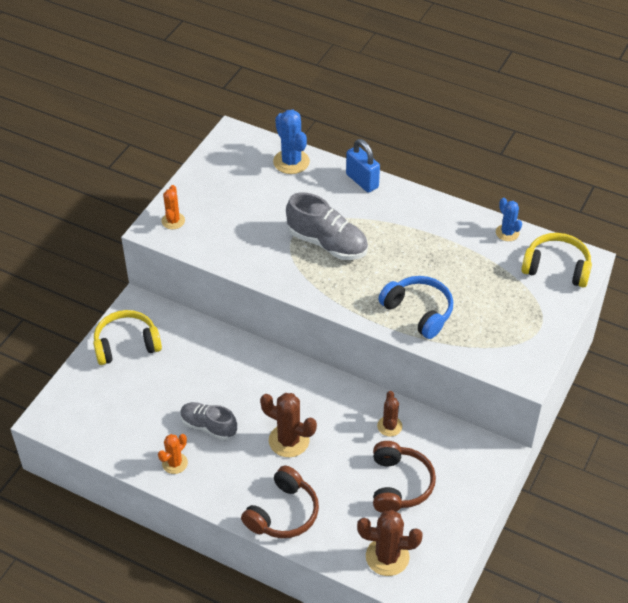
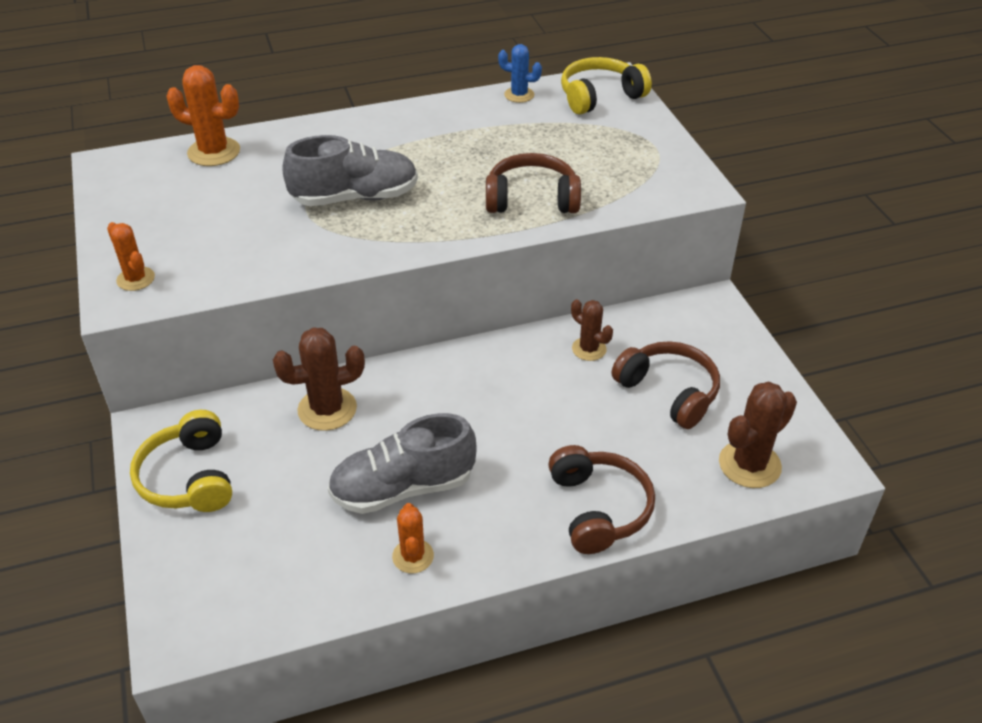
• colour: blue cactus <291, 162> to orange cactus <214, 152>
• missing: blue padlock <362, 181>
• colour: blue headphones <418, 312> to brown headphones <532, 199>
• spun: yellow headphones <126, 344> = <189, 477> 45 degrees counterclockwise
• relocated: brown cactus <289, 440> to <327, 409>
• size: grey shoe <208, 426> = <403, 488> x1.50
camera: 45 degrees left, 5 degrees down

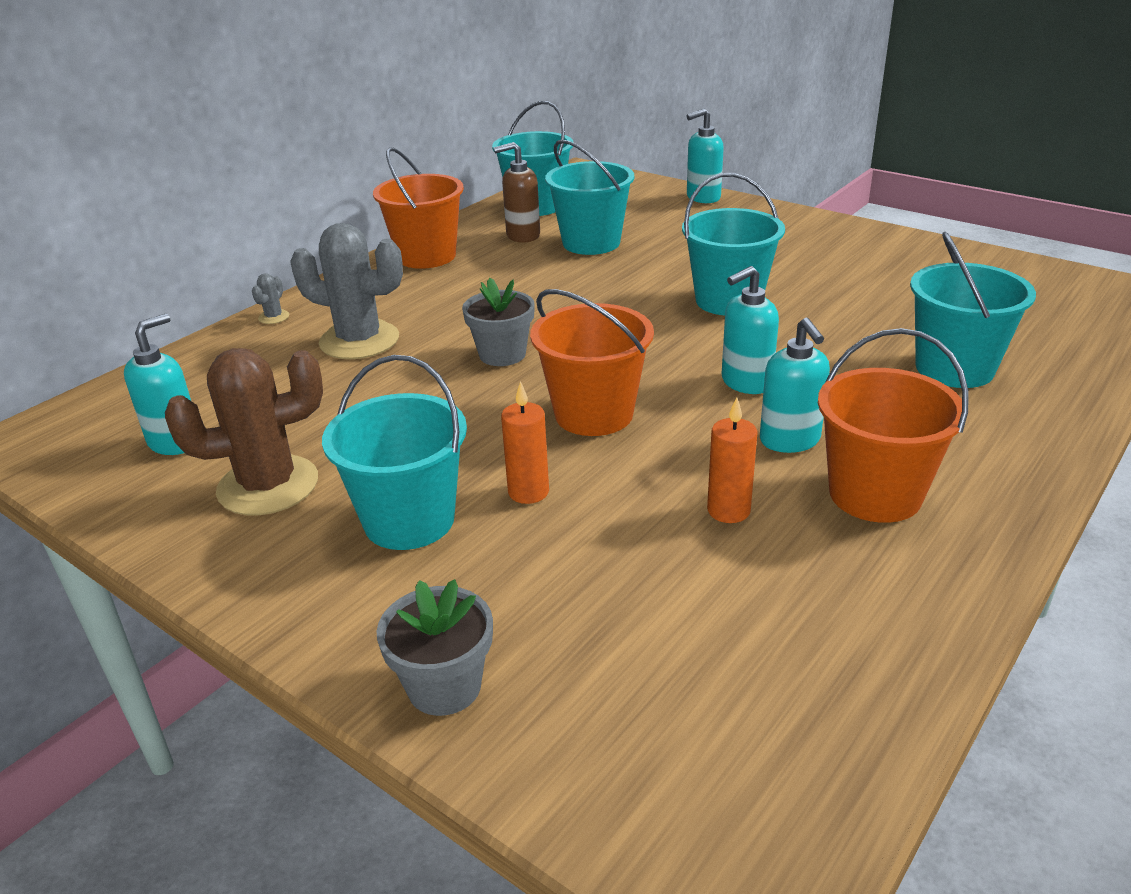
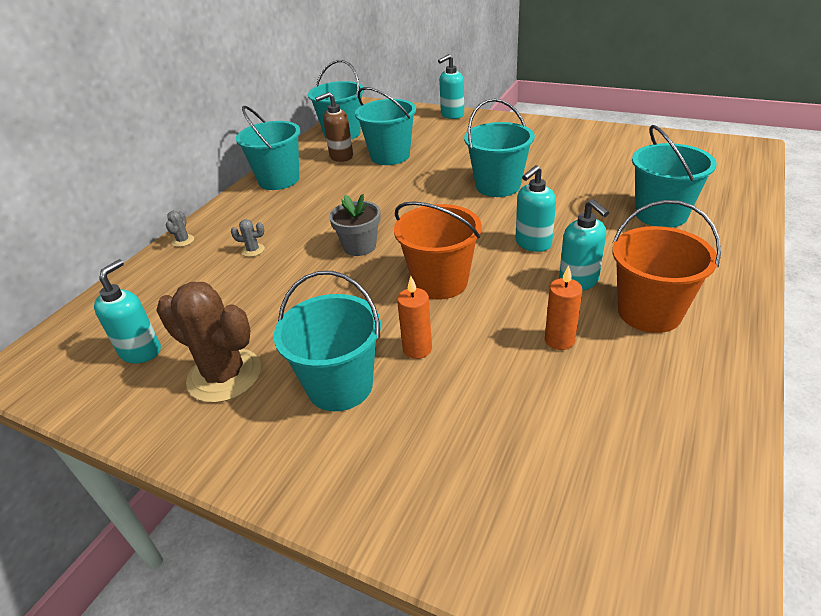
• colour: orange bucket <426, 256> to turquoise bucket <279, 180>
• size: grey cactus <359, 340> = <253, 250> x0.40
• spun: brown cactus <268, 486> = <224, 375> 60 degrees clockwise
• missing: grey flower pot <444, 686>
camera: 10 degrees left, 5 degrees up

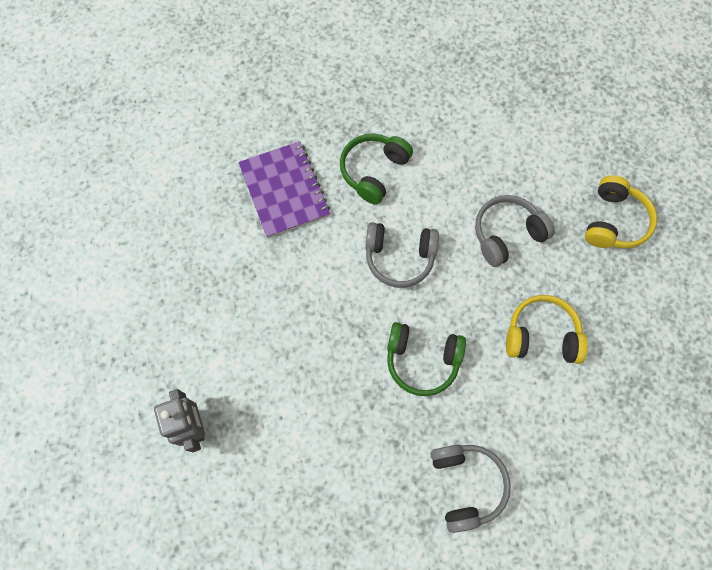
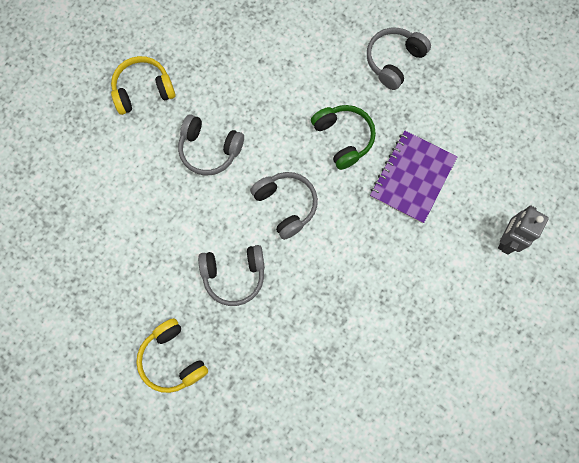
• colour: green headphones <373, 171> to grey headphones <234, 275>
• relocated: purple notebook <284, 190> to <412, 177>
• relocated: yellow headphones <541, 335> to <172, 359>
camera: 130 degrees left, 5 degrees up

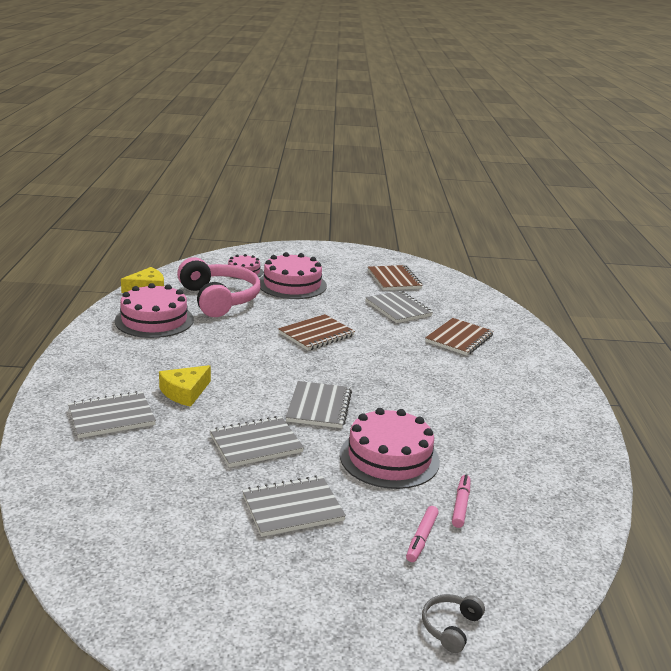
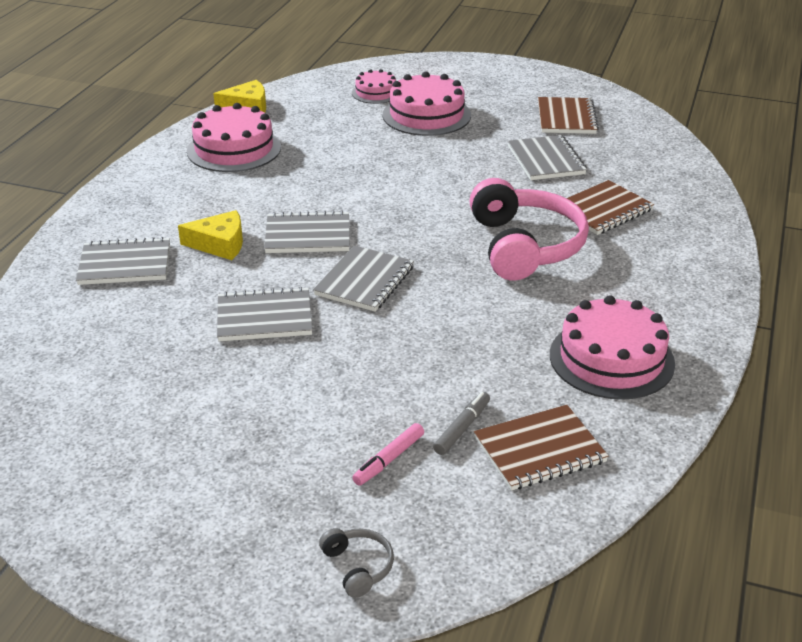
• relocated: pink headphones <219, 299> to <524, 246>
• relocated: brown notebook <316, 334> to <539, 450>
• spun: yellow cheese <185, 392> = <219, 244> 150 degrees counterclockwise
• relocated: pink cake <389, 458> to <611, 359>
• colour: pink marker <460, 505> to grey marker <462, 428>
• relocated: grey notebook <292, 508> to <308, 235>
• spun: grey headphones <450, 627> = <358, 567> 105 degrees clockwise
camera: 20 degrees right, 10 degrees up

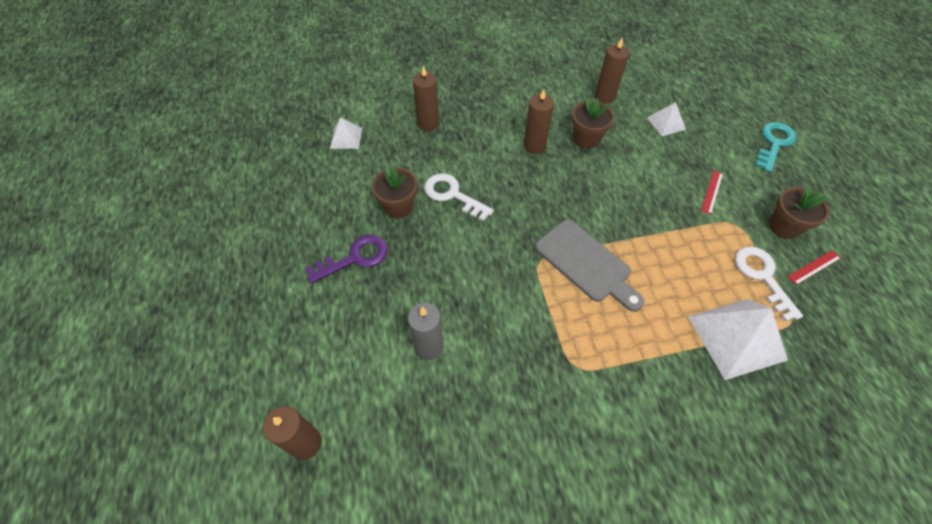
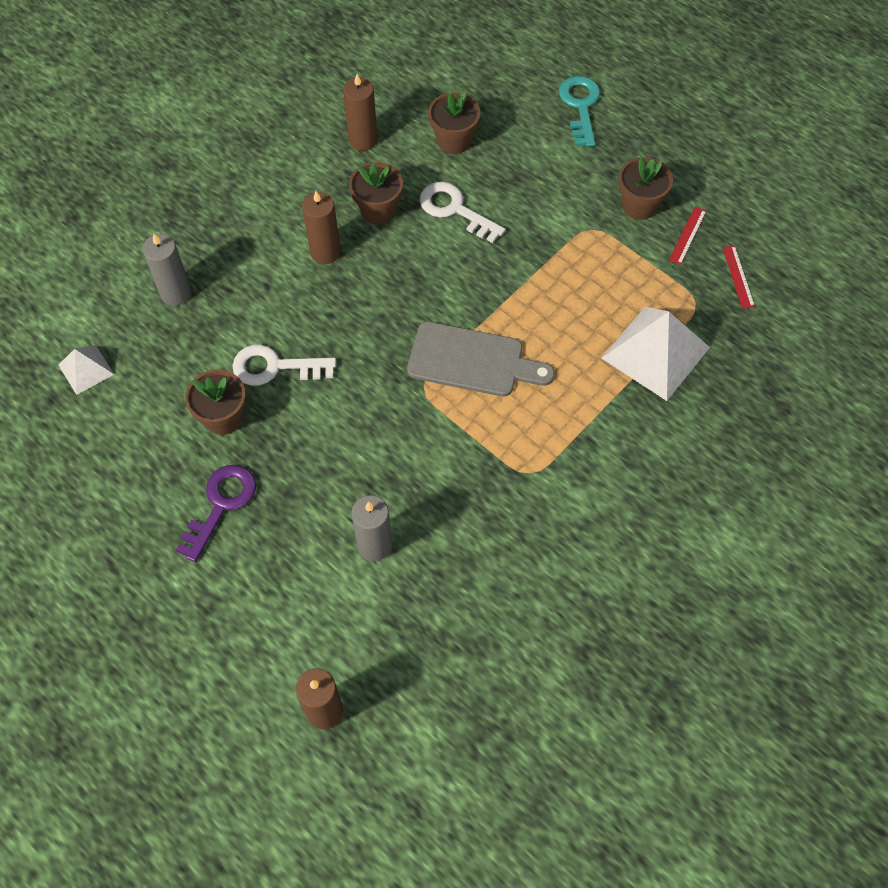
• colour: brown candle <428, 124> to grey candle <176, 293>
• exchanged: white pyramid <666, 123> to brown flower pot <453, 140>
• relocated: red ruler <711, 192> to <738, 276>
• relocated: white key <762, 277> to <455, 210>
camera: 35 degrees left, 5 degrees up

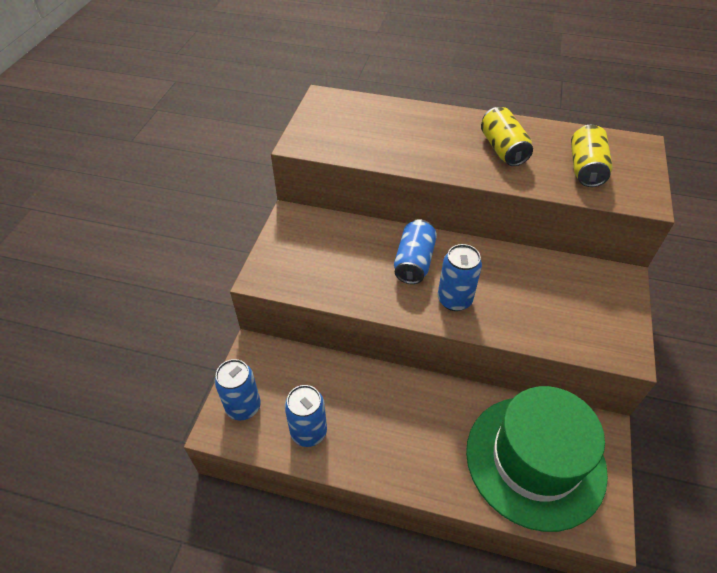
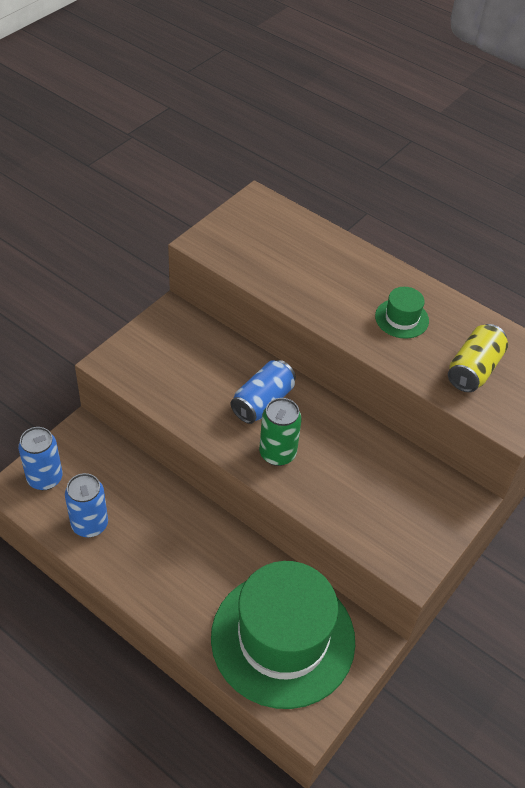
• exchanged: yellow can <502, 149> to green hat <401, 318>
• colour: blue can <454, 300> to green can <277, 453>
camera: 20 degrees right, 0 degrees up

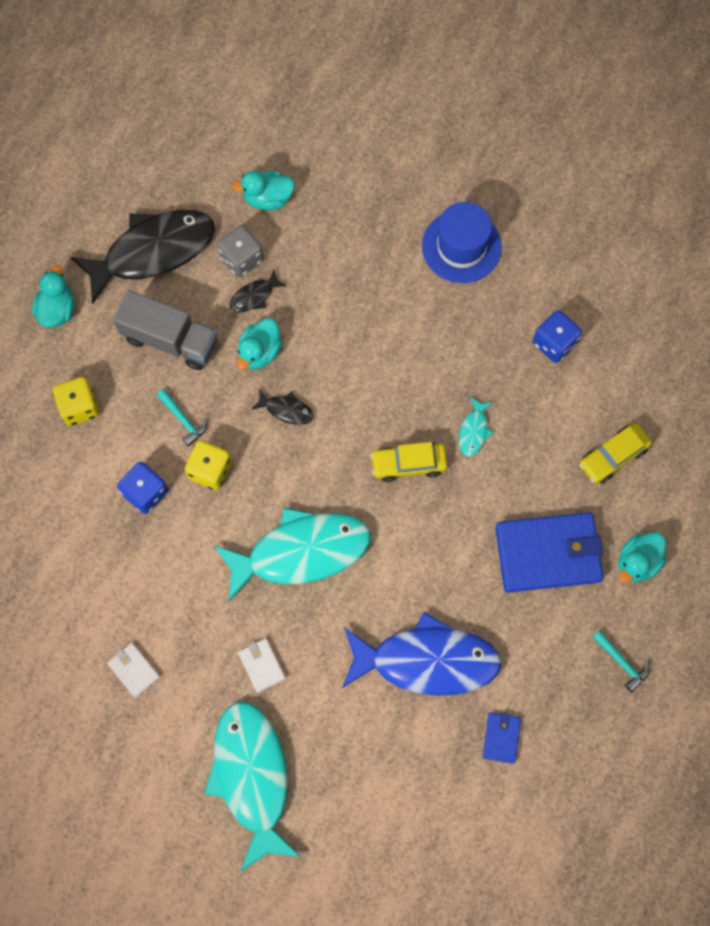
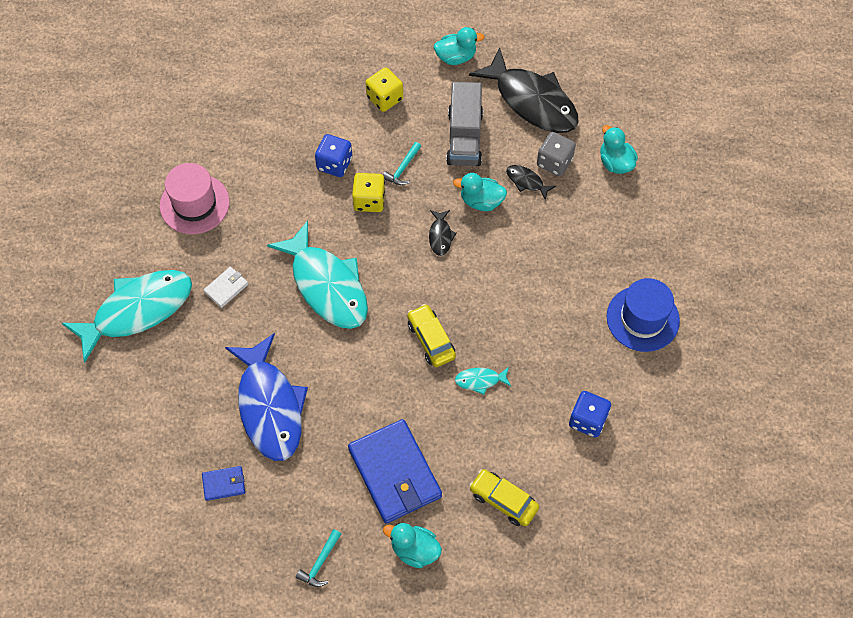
• exchanged: white wallet <134, 670> to pink hat <194, 204>
camera: 70 degrees right, 10 degrees down

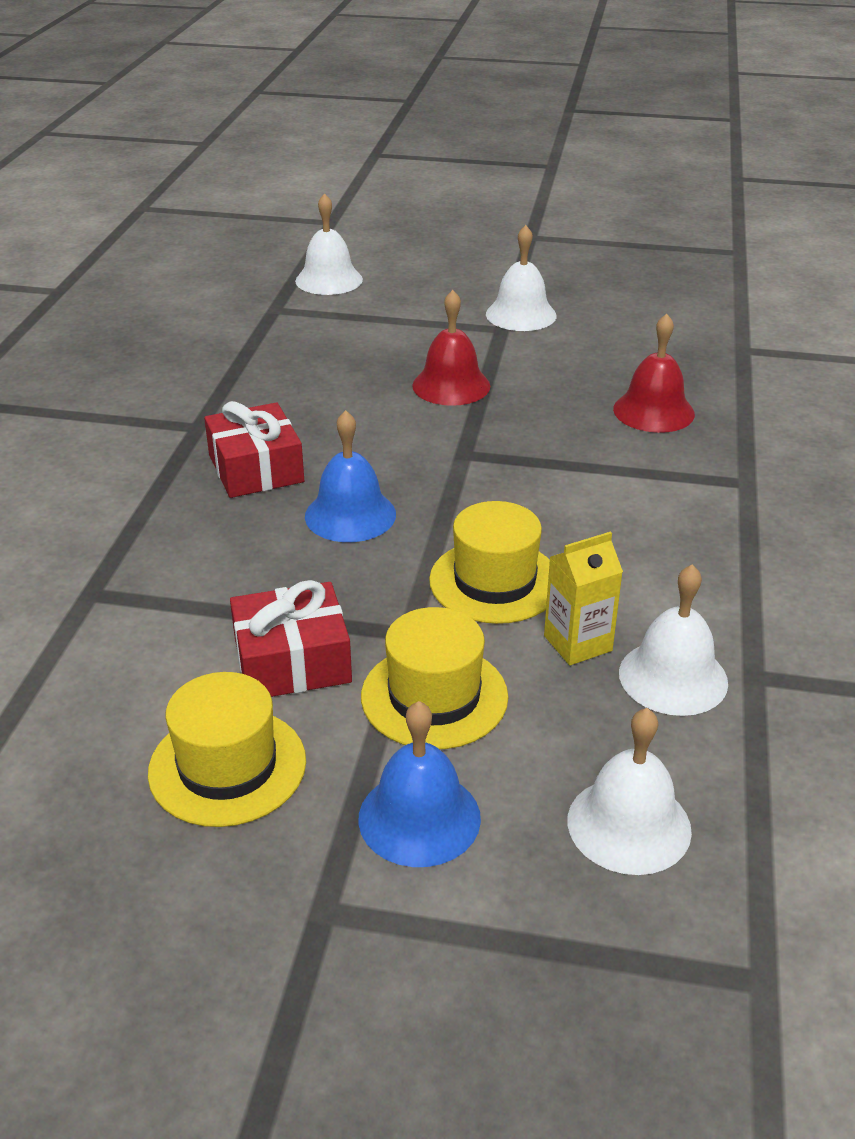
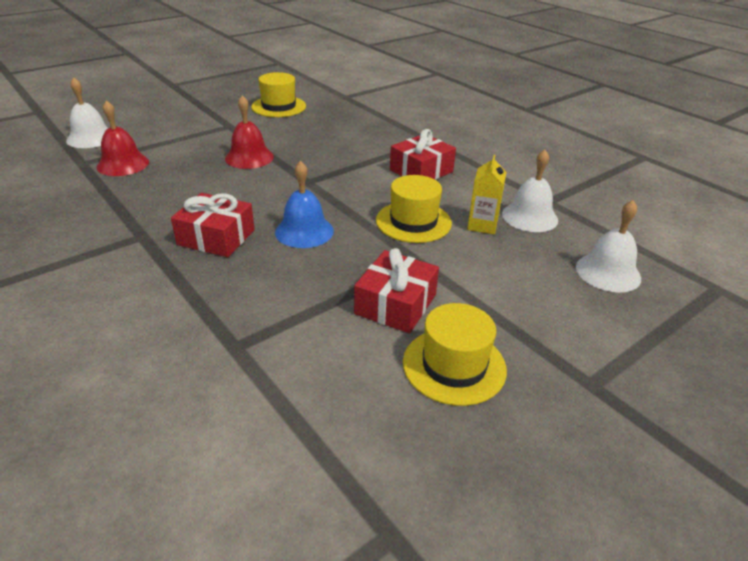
• missing: white bell <521, 314>
• relocated: red bell <653, 411> to <123, 164>
• relocated: yellow hat <434, 696> to <278, 106>
• missing: blue bell <419, 818>
• appeared: red gift <421, 171>
camera: 50 degrees left, 0 degrees up

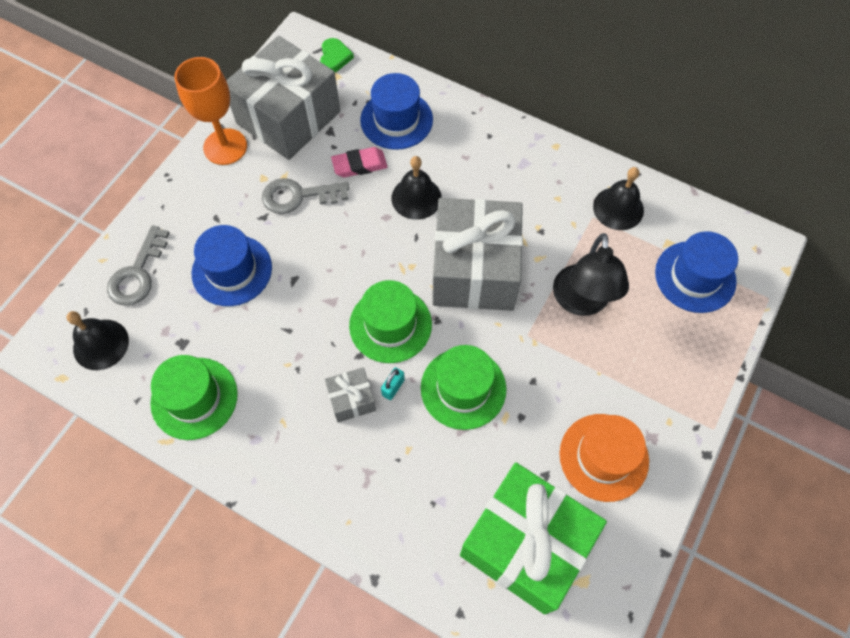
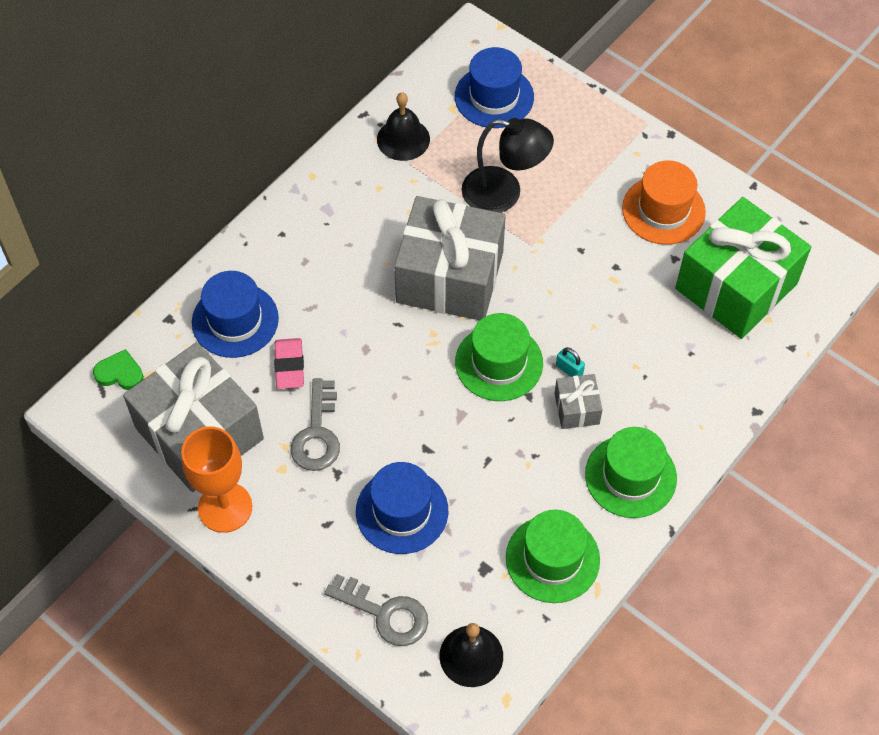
• missing: black bell <416, 198>
• relocated: green hat <463, 388> to <630, 476>
camera: 80 degrees left, 5 degrees down

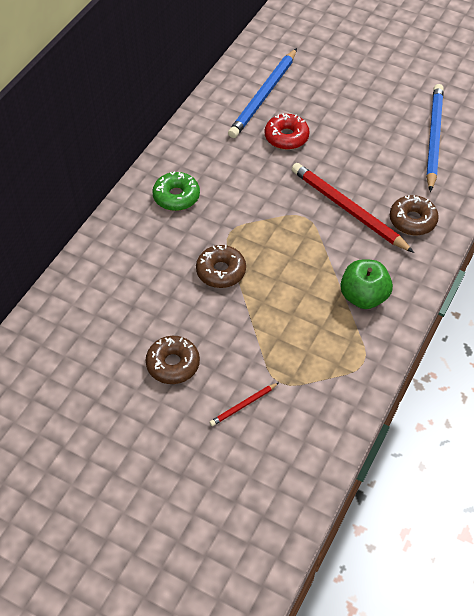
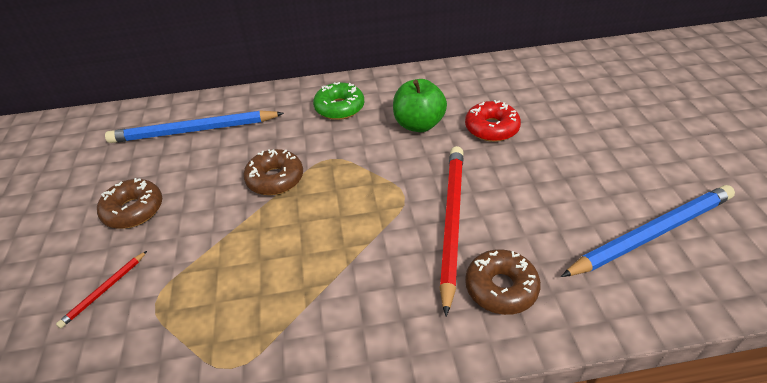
• relocated: blue pencil <264, 96> to <194, 131>
• relocated: green apple <363, 297> to <418, 124>
• spun: red pencil <243, 405> = <104, 290> 75 degrees counterclockwise
camera: 55 degrees right, 10 degrees down

